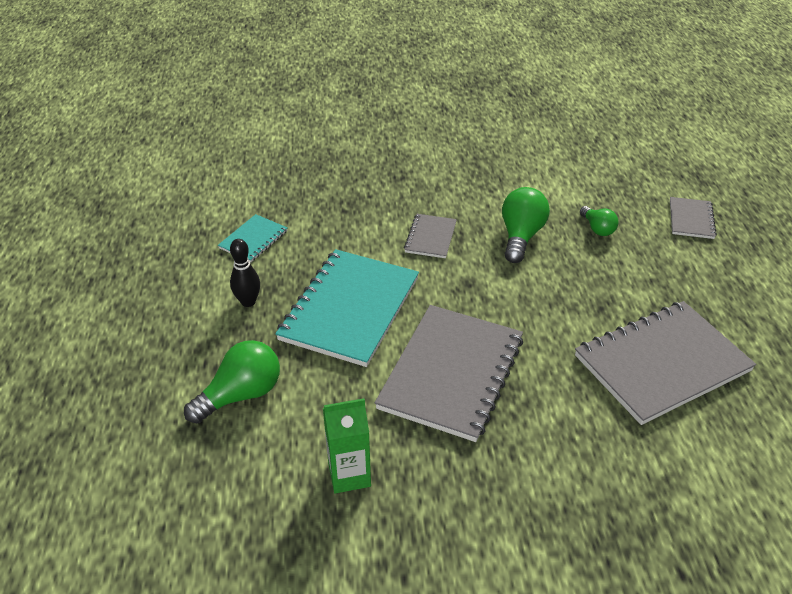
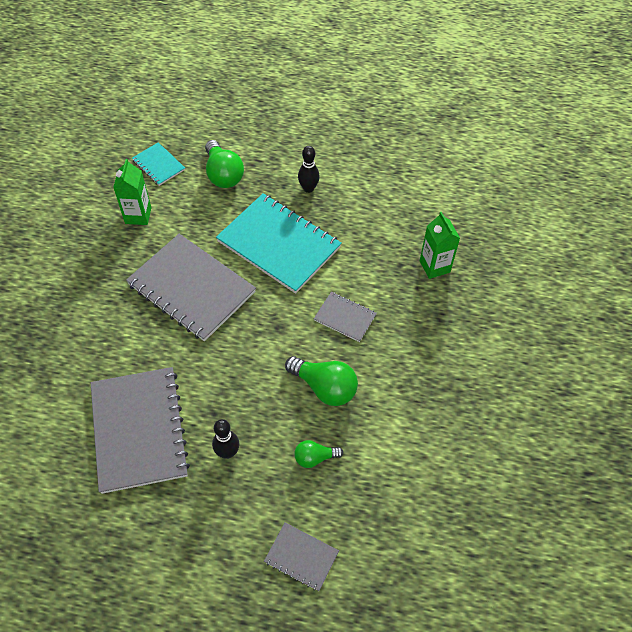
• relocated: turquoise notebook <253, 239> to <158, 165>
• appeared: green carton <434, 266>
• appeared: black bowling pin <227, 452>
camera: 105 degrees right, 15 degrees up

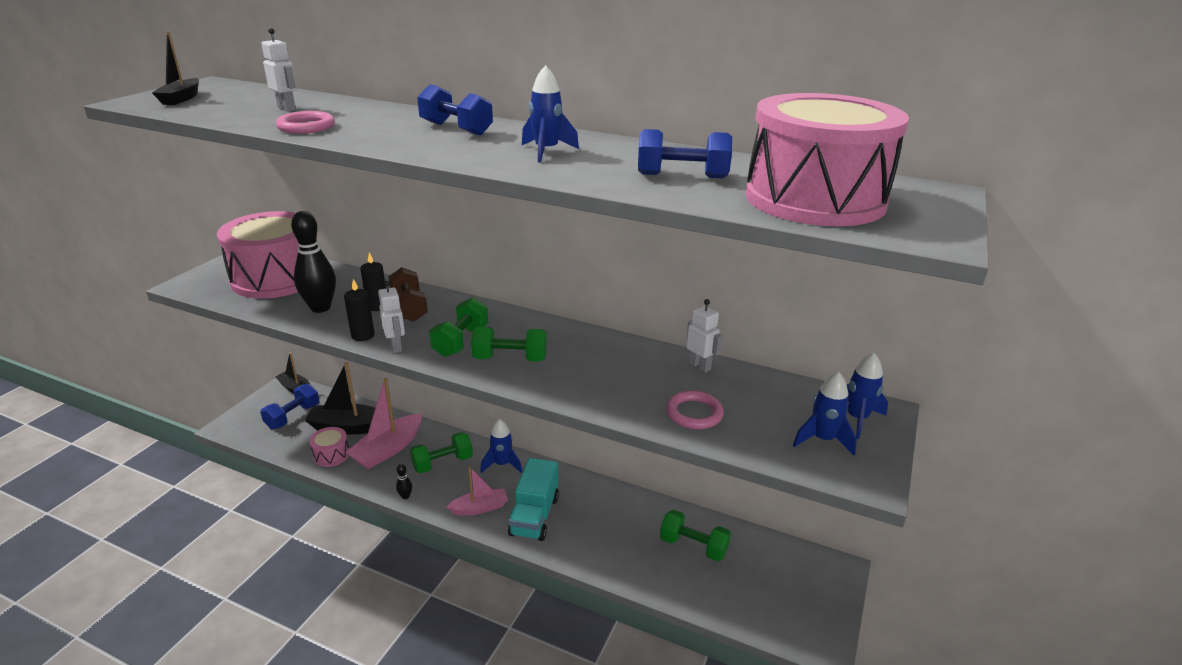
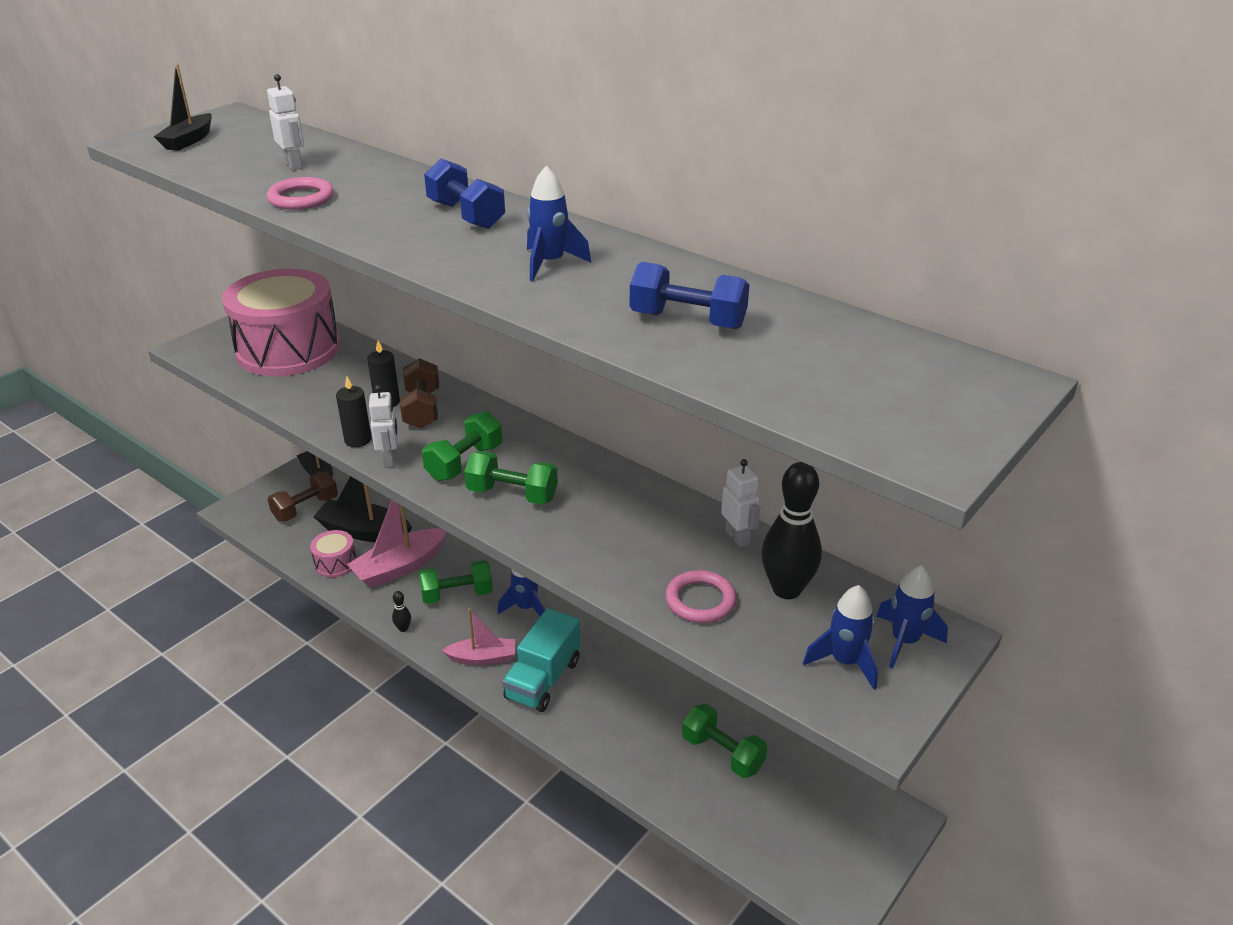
• missing: pink drum <814, 199>
• relocated: black bowling pin <320, 308> to <786, 589>
• colour: blue dumbbell <293, 416> to brown dumbbell <305, 508>
camera: 15 degrees right, 5 degrees up

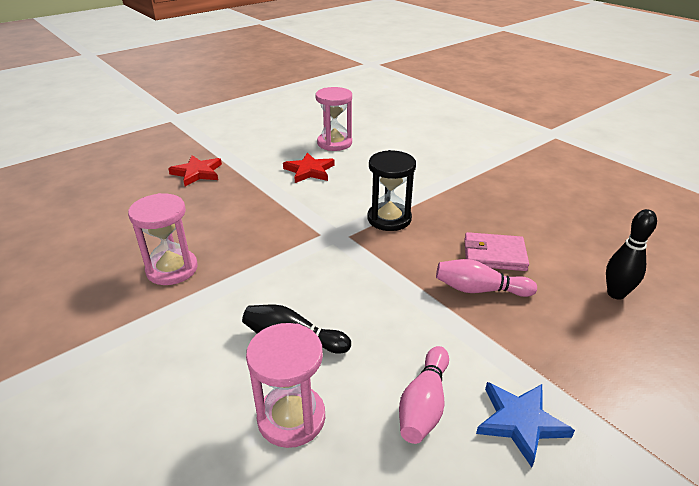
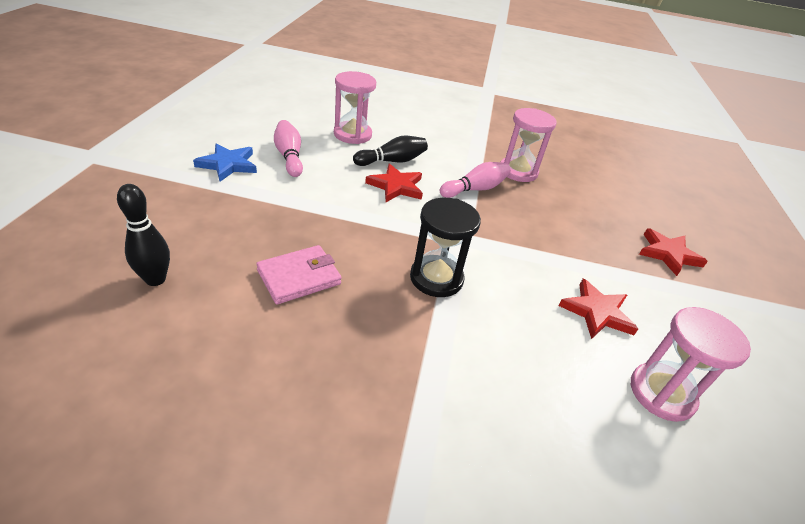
• relocated: pink bowling pin <479, 290> to <475, 189>
• appeared: red star <396, 186>
camera: 135 degrees right, 5 degrees up

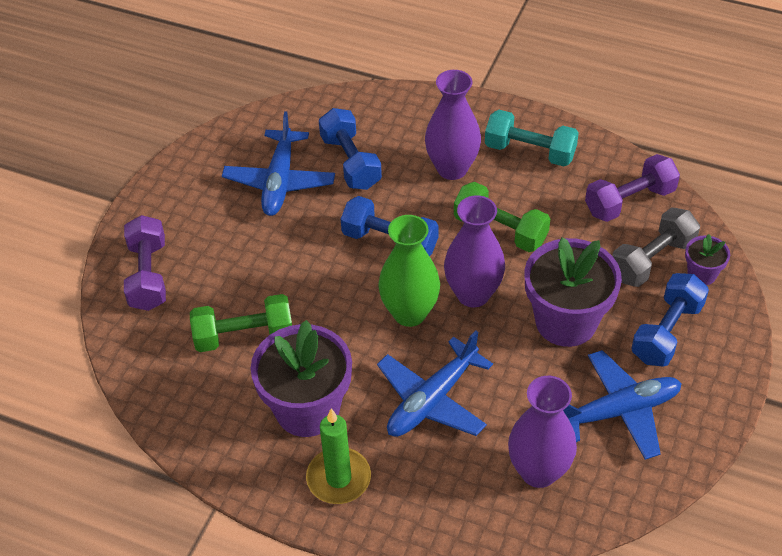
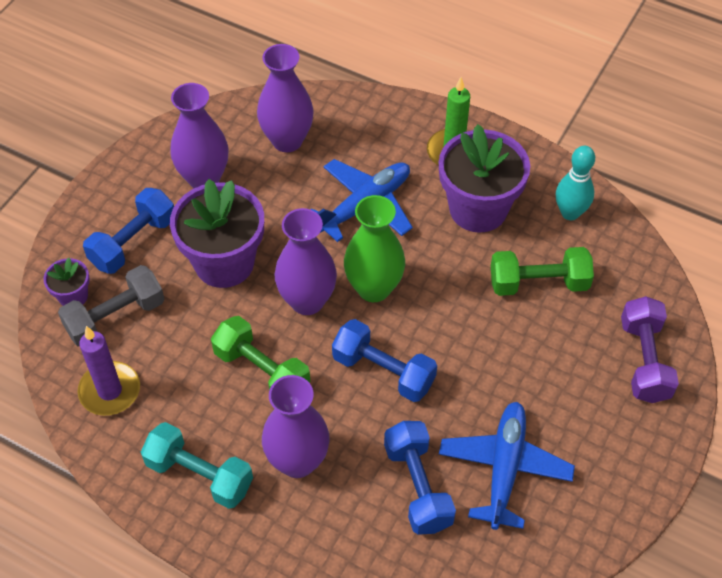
• exchanged: purple dumbbell <629, 201> to purple candle <110, 391>
• exchanged: blue plane <619, 411> to purple vase <204, 179>
• appeared: turquoise bowling pin <570, 213>
camera: 175 degrees left, 5 degrees up

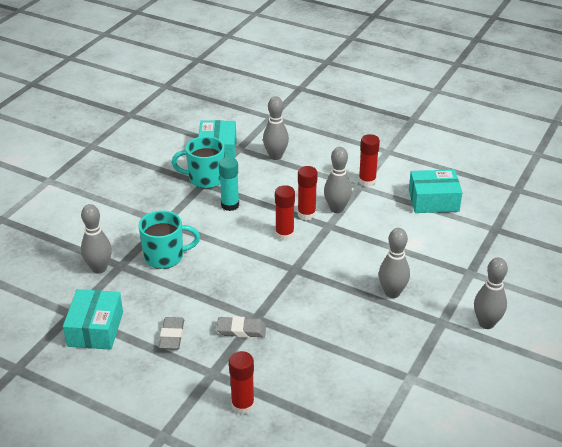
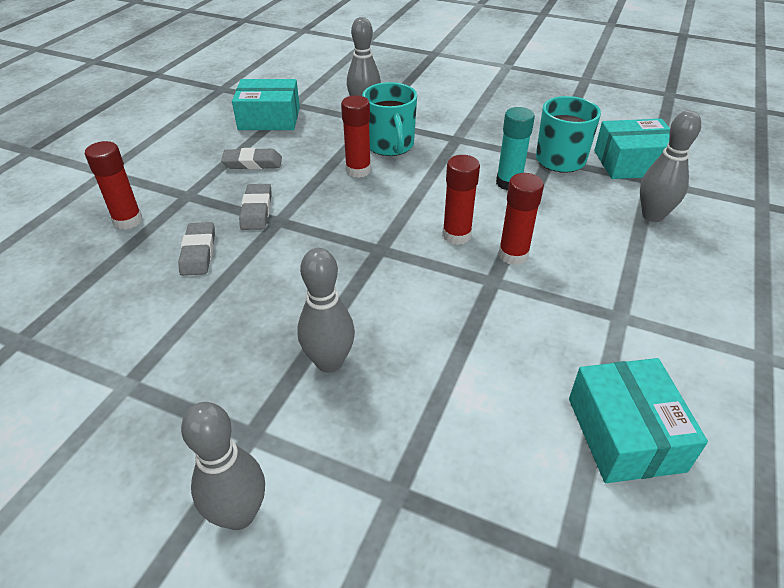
• relocated: red glue stick <367, 181> to <358, 170>
• missing: grey bowling pin <337, 209>
• appeared: grey eraser <198, 252>
camera: 85 degrees right, 5 degrees up

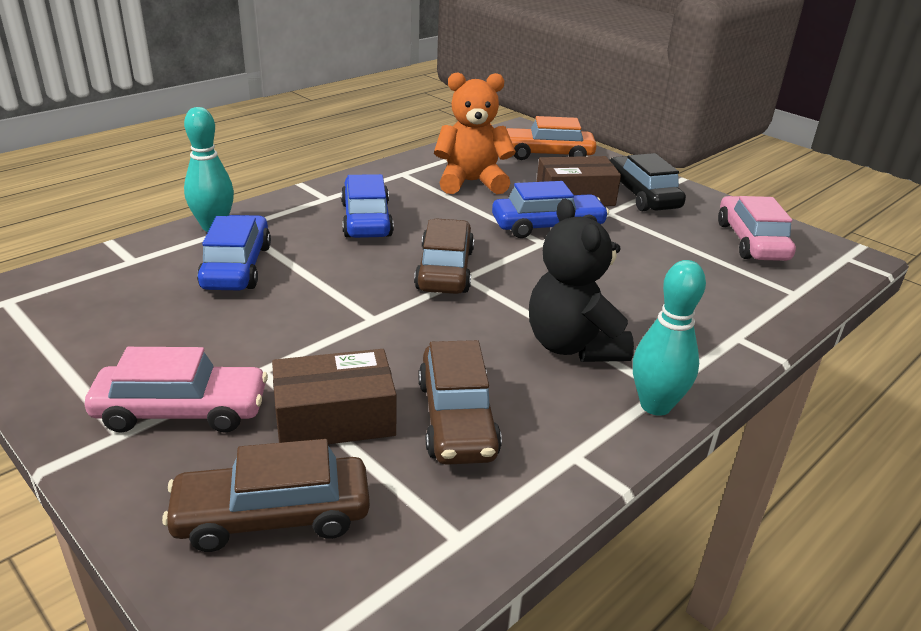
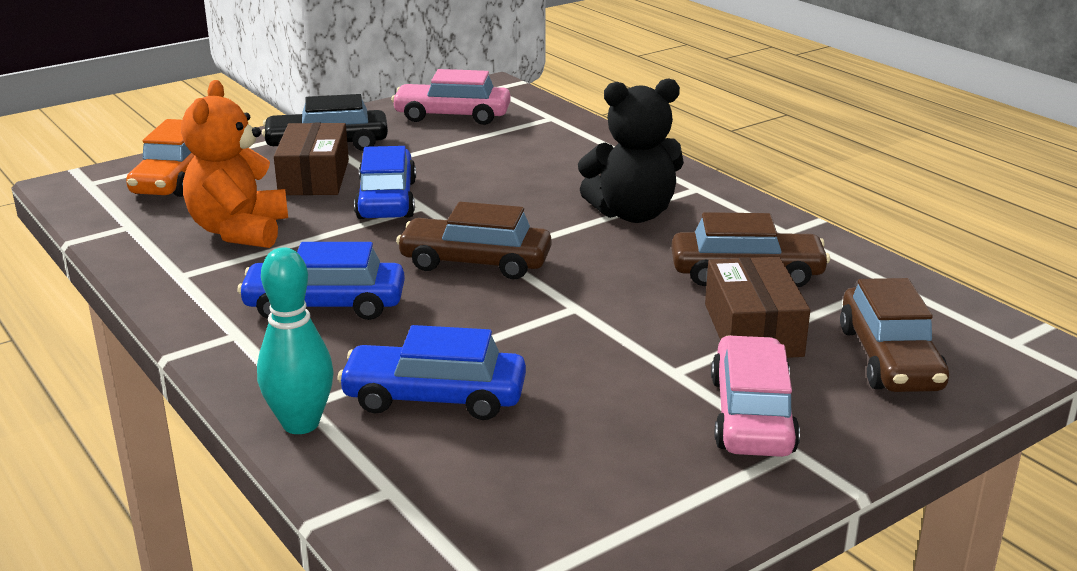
• missing: turquoise bowling pin <655, 405>
camera: 80 degrees left, 5 degrees down

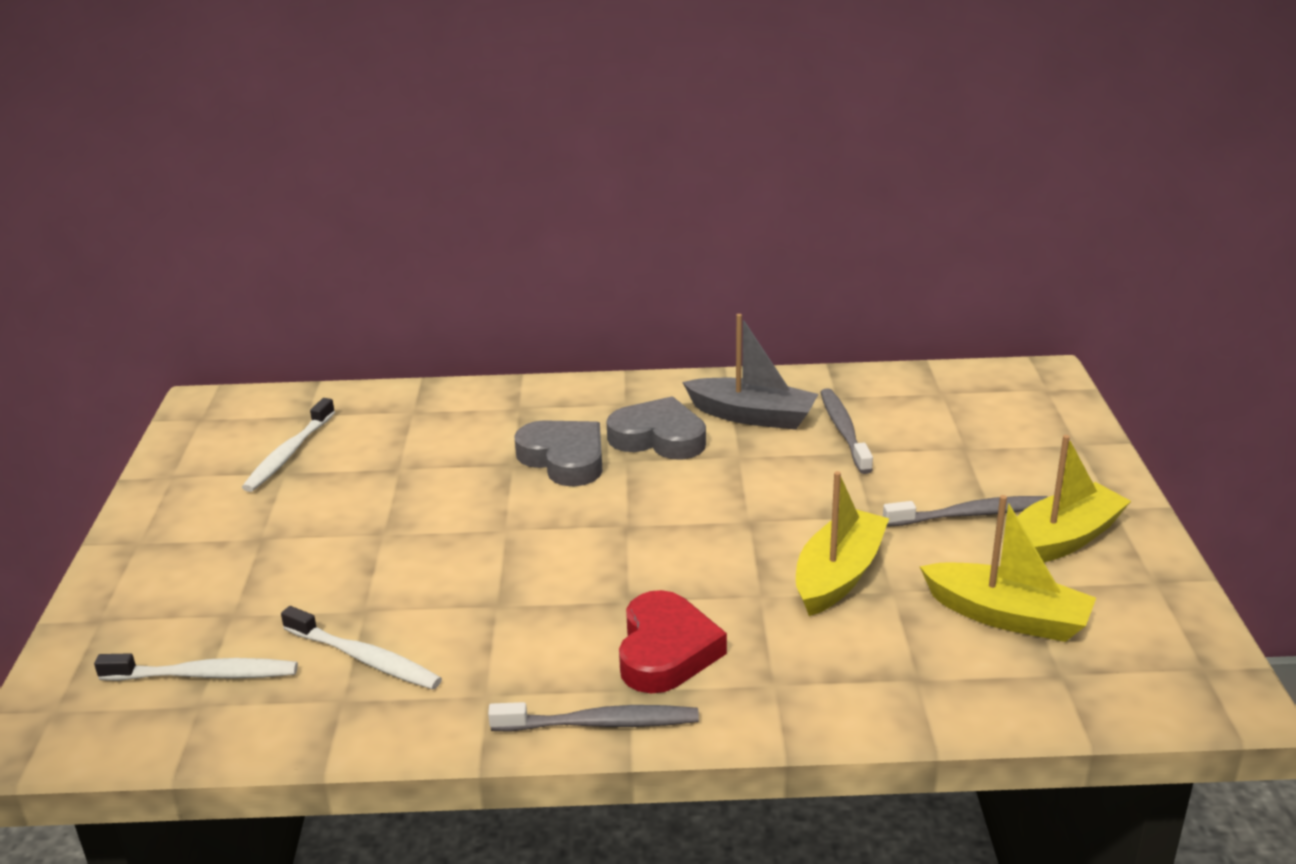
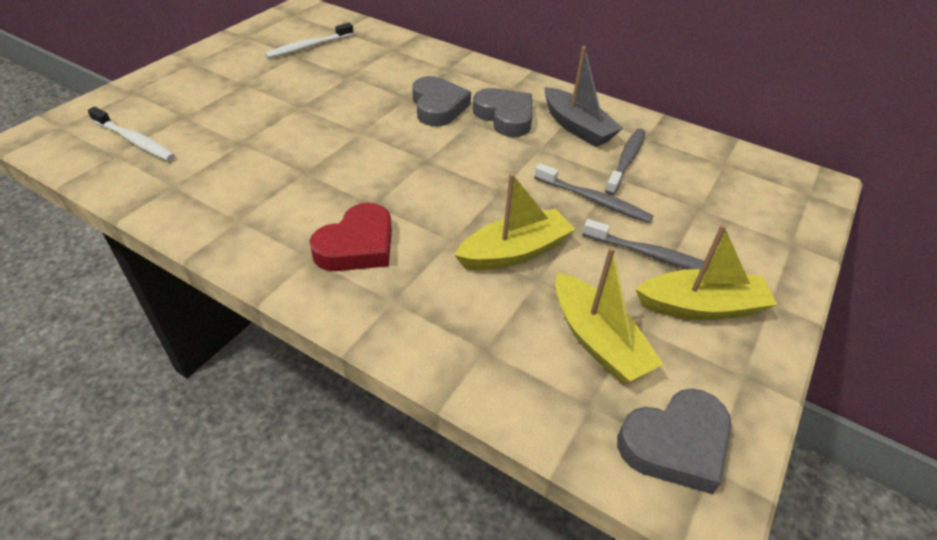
• missing: white toothbrush <364, 658>
• relocated: grey toothbrush <600, 723> to <594, 200>
• appeared: grey heart <675, 444>
camera: 30 degrees right, 15 degrees up

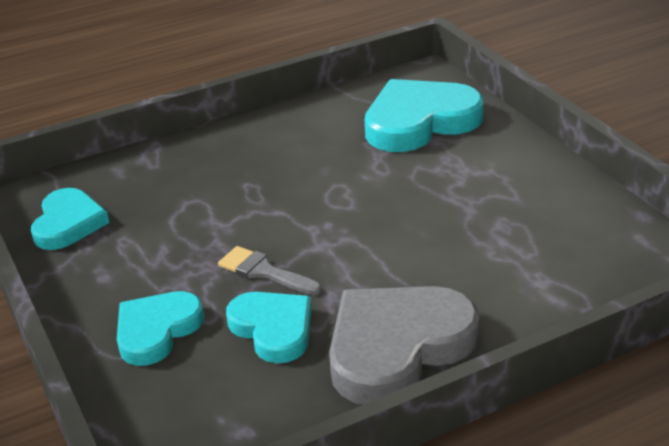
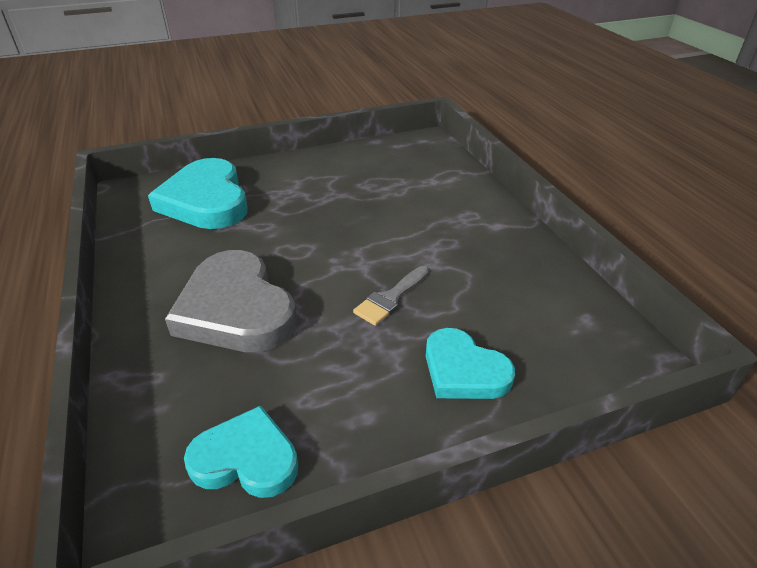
• relocated: grey heart <397, 348> to <236, 309>
• missing: turquoise heart <273, 329>
camera: 85 degrees left, 5 degrees up

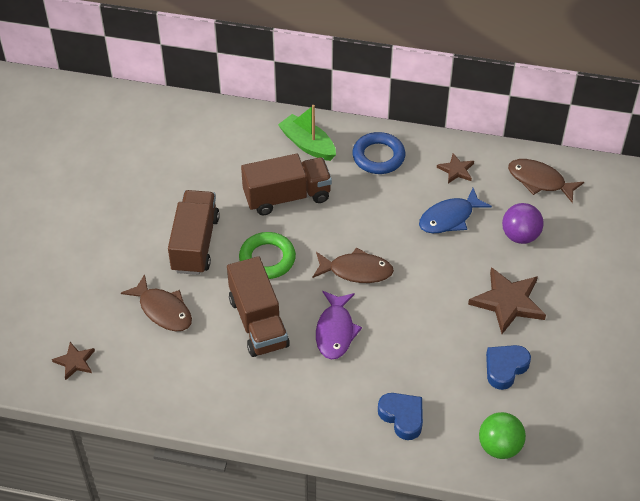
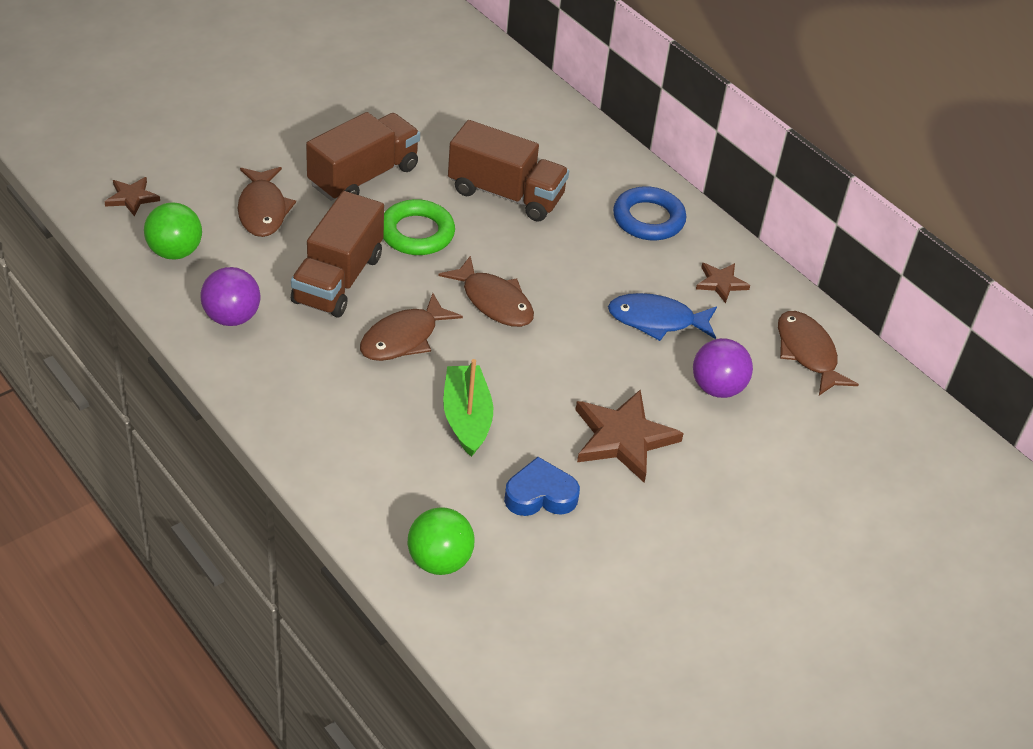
• relocated: green boat <307, 144> to <466, 418>
• colour: purple fish <335, 331> to brown fish <403, 338>
• missing: blue heart <402, 417>
• appeared: green ball <175, 252>
• appeared: purple ball <232, 317>
camera: 35 degrees right, 5 degrees down

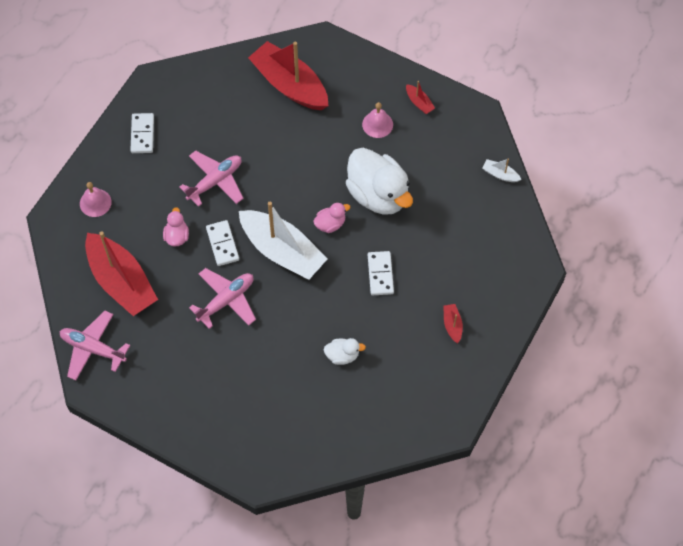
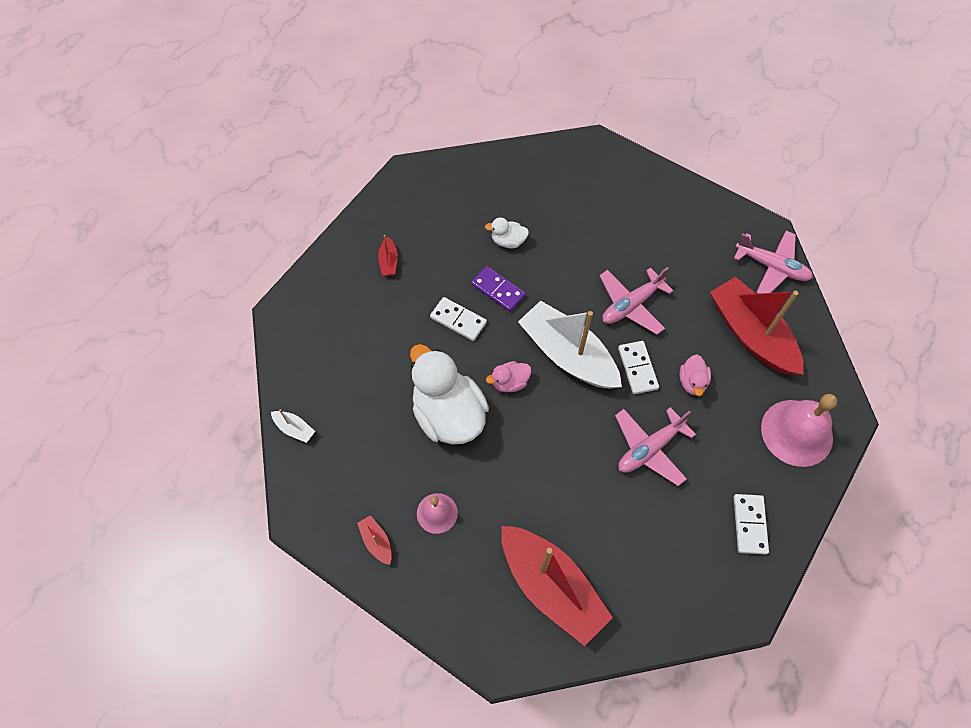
• size: pink bell <95, 202> = <796, 432> x1.81
• spun: white domino <380, 274> = <458, 320> 60 degrees counterclockwise
• appeared: purple domino <498, 290>
camera: 175 degrees left, 0 degrees up

